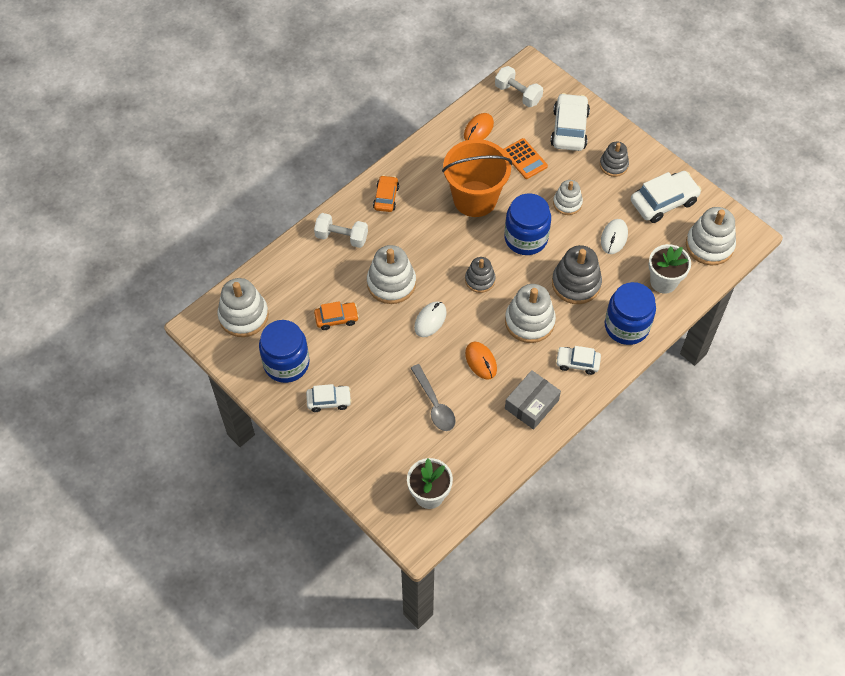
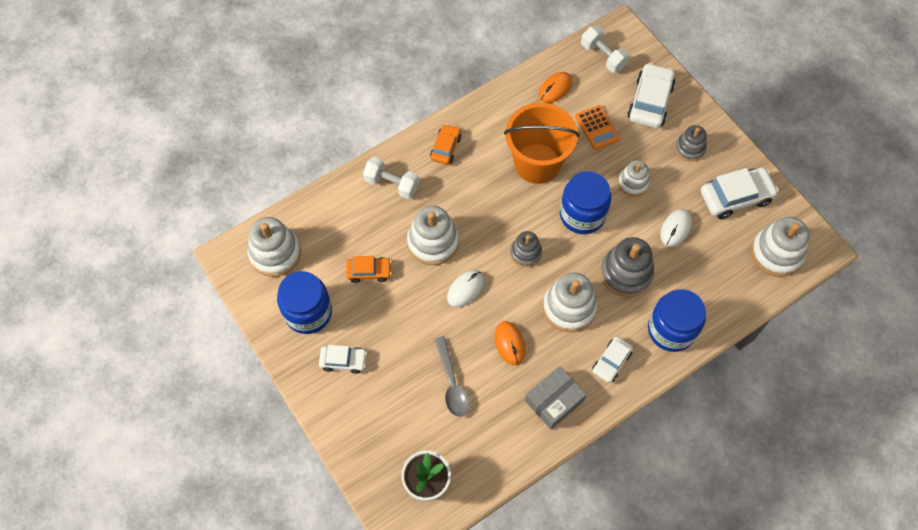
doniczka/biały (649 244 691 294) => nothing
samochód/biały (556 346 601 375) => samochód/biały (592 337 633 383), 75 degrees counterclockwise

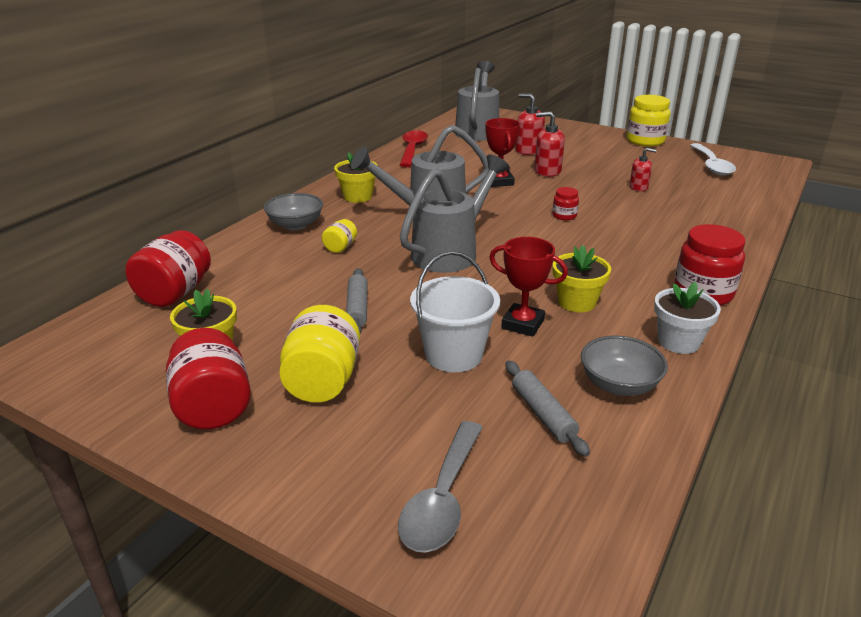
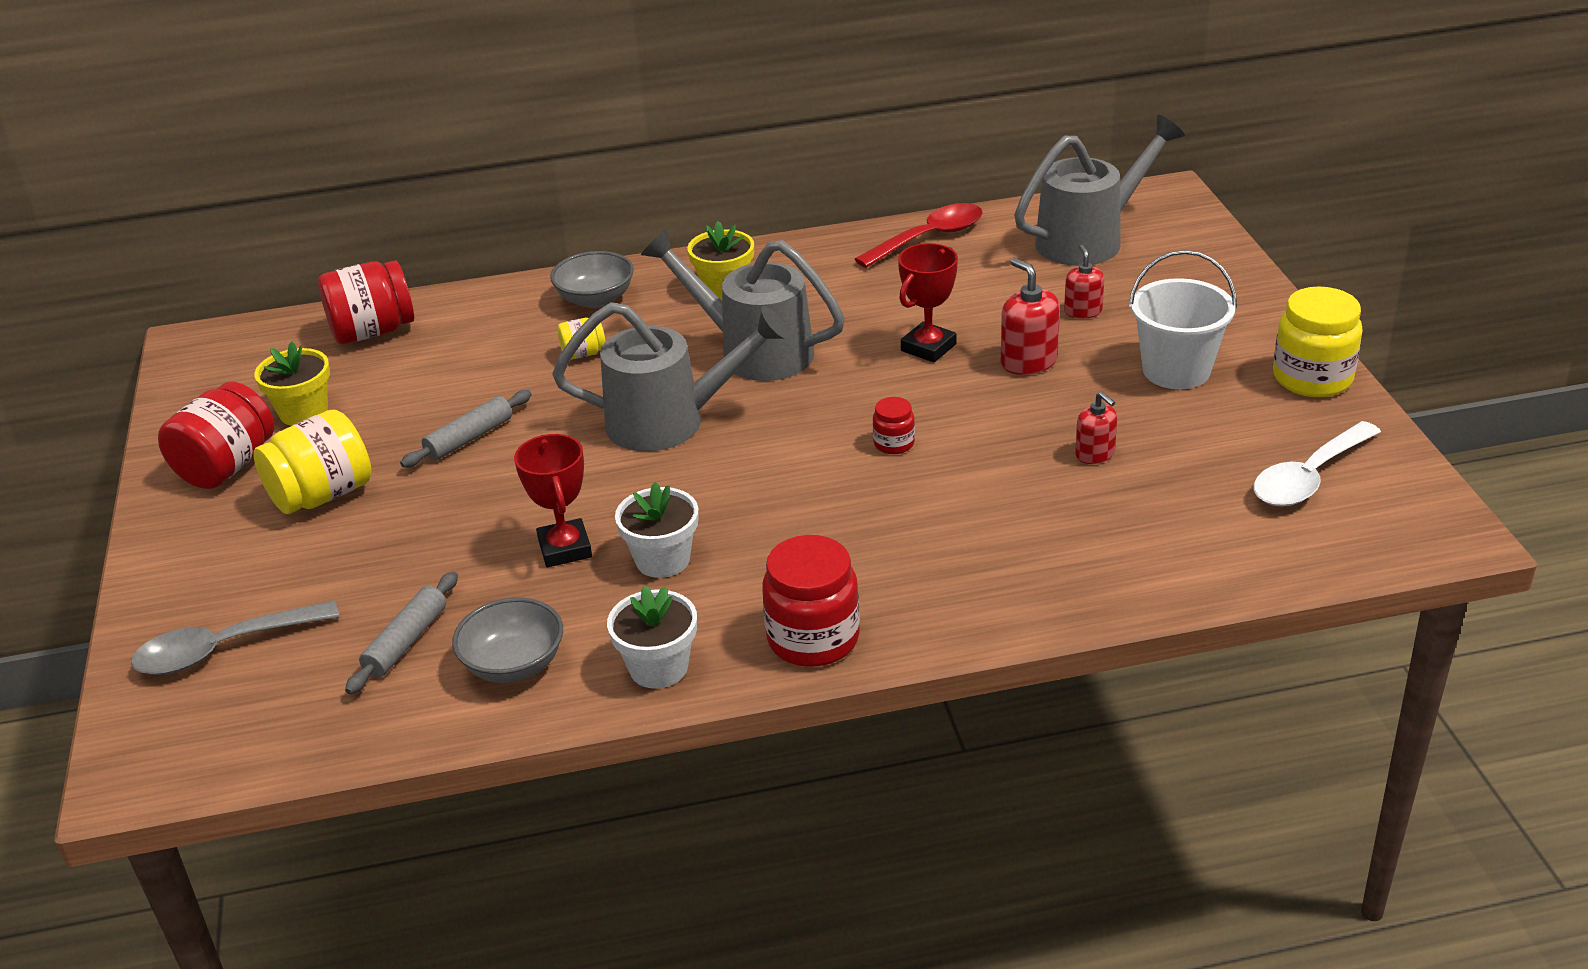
wiadro/biały (410 251 500 372) => wiadro/biały (1129 250 1237 389), move
doniczka/żółty (553 245 611 312) => doniczka/biały (615 482 698 578)
dozownik mydła/czerwony (516 93 545 155) => dozownik mydła/czerwony (1064 245 1104 319), x0.65

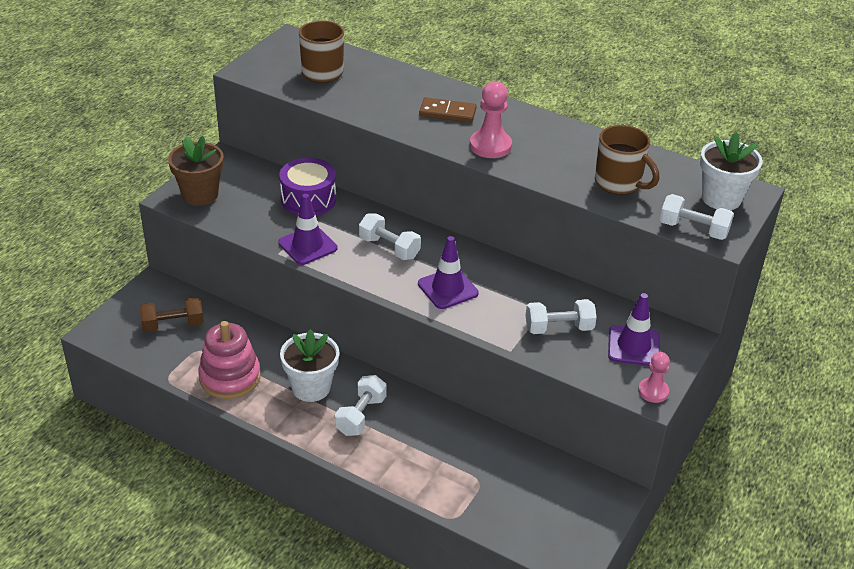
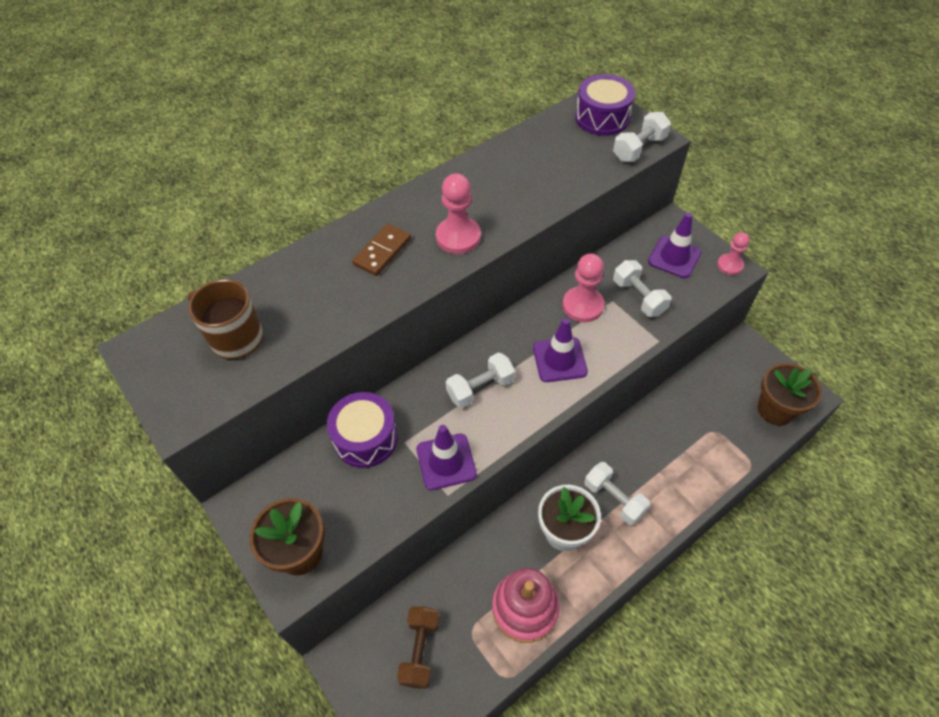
kubek/brązowy (595 125 659 195) => nothing
nothing => pionek/różowy (562 254 605 322)
nothing => doniczka/brązowy (758 363 822 426)
doniczka/biały (700 132 762 210) => bęben/fioletowy (575 74 636 136)
hantel/biały (526 299 597 334) => hantel/biały (613 260 671 317), 45 degrees counterclockwise

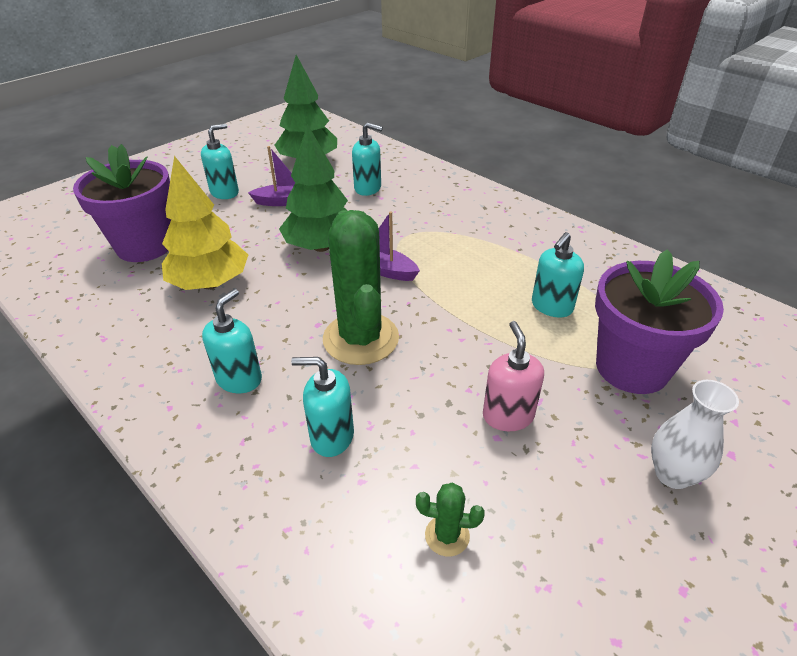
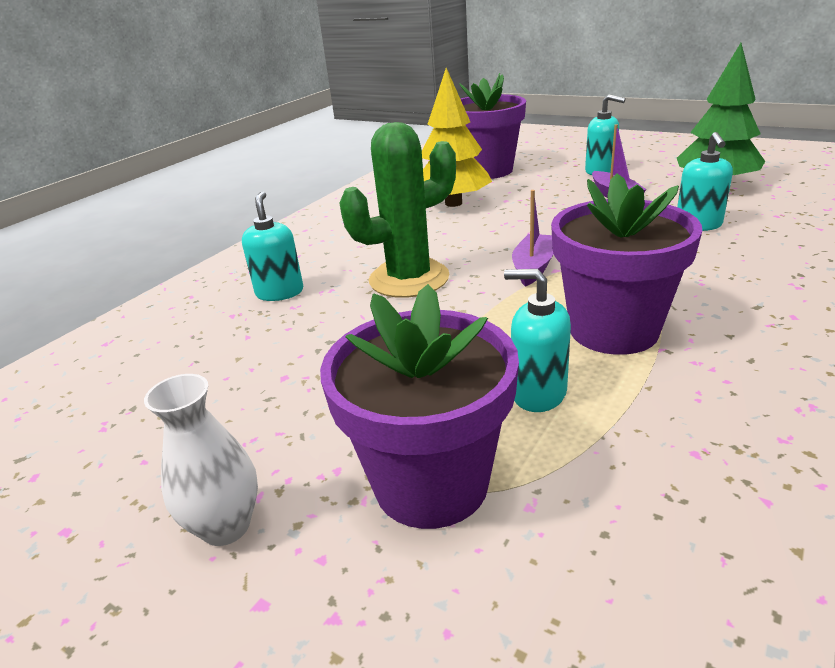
dozownik mydła/turkusowy (202 289 262 393) => nothing
drzewko/zielony (279 124 348 252) => nothing
kaktus/zielony (416 483 485 557) => nothing
dozownik mydła/różowy (483 321 544 431) => nothing
nothing => doniczka/fioletowy (551 173 702 355)

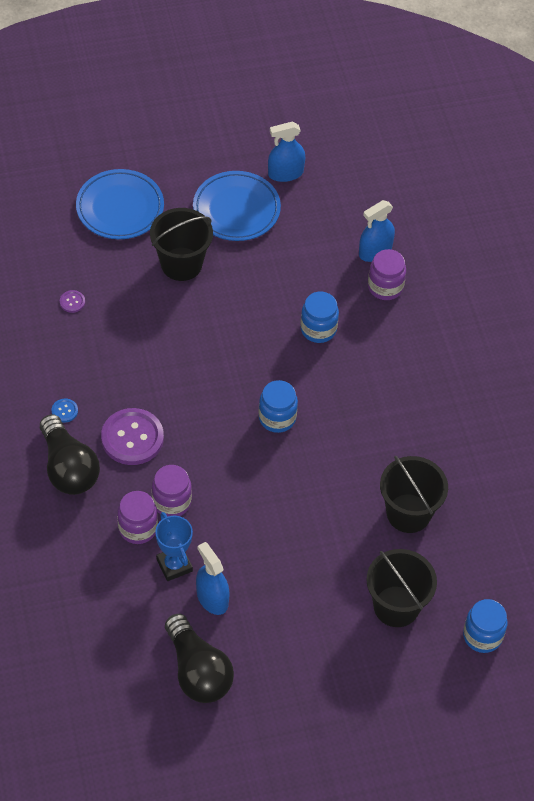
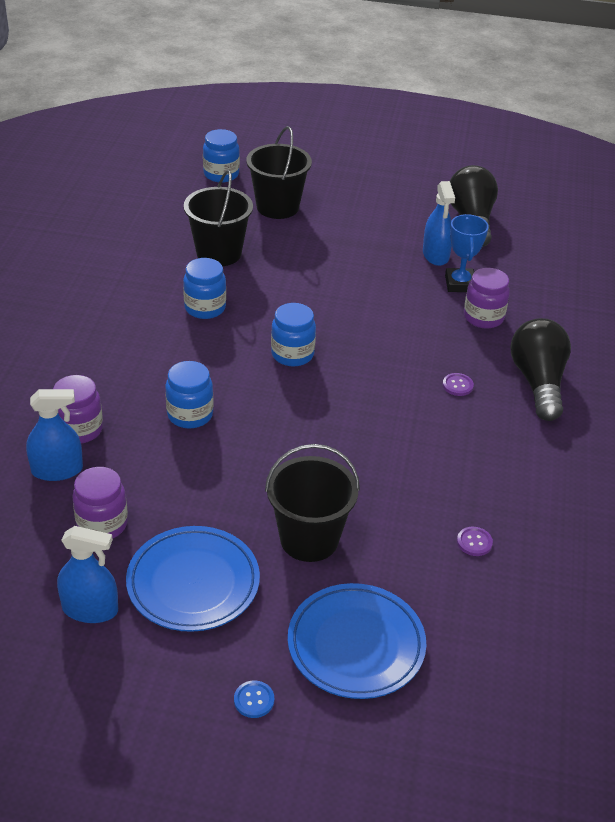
nothing => słoik/niebieski (183 258 226 319)
guzik/niebieski (52 399 78 422) => guzik/niebieski (234 681 274 718), move
słoik/fioletowy (152 465 192 516) => słoik/fioletowy (72 467 128 539), move
guzik/fioletowy (101 408 164 465) => guzik/fioletowy (443 373 474 396), x0.43

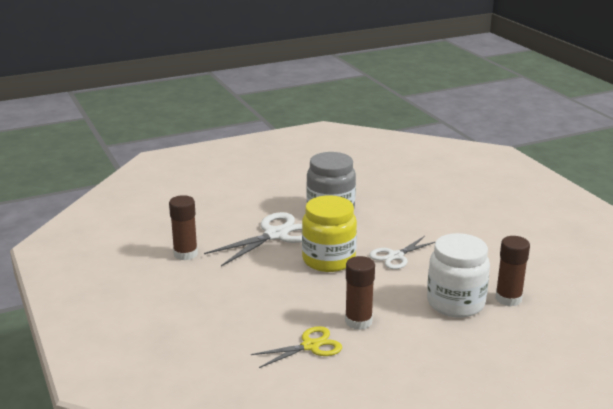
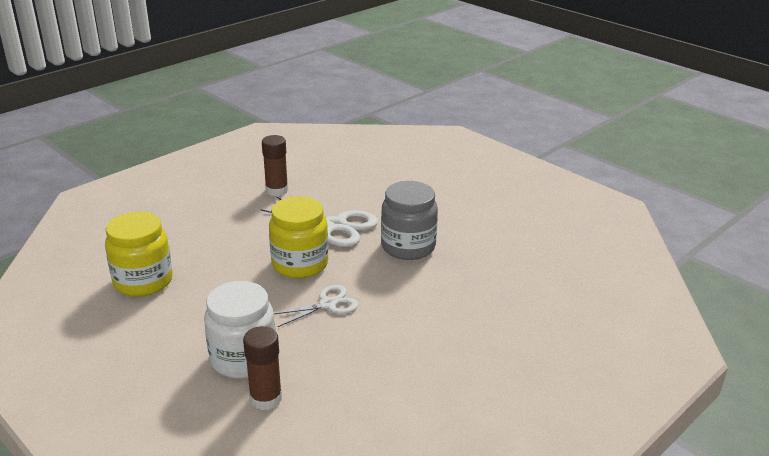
klej w sztyfcie/brązowy (345 256 375 330) => nothing
nożyczki/żółty (251 326 342 368) => słoik/żółty (105 211 173 297)
nożyczki/biały (369 236 435 269) => nożyczki/biały (274 285 358 327), 120 degrees clockwise

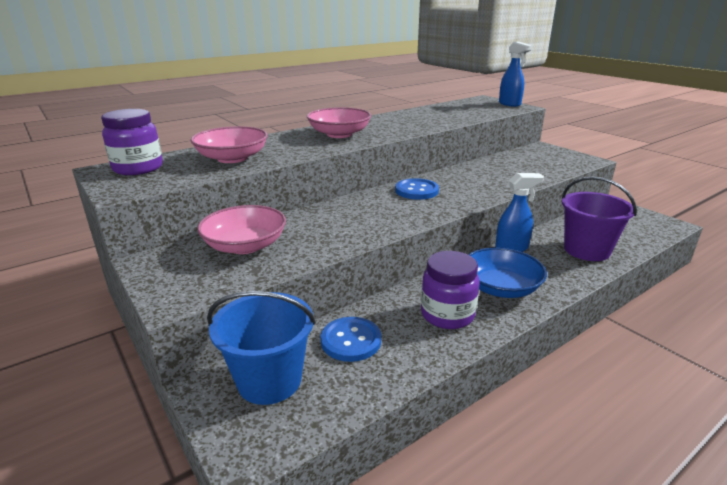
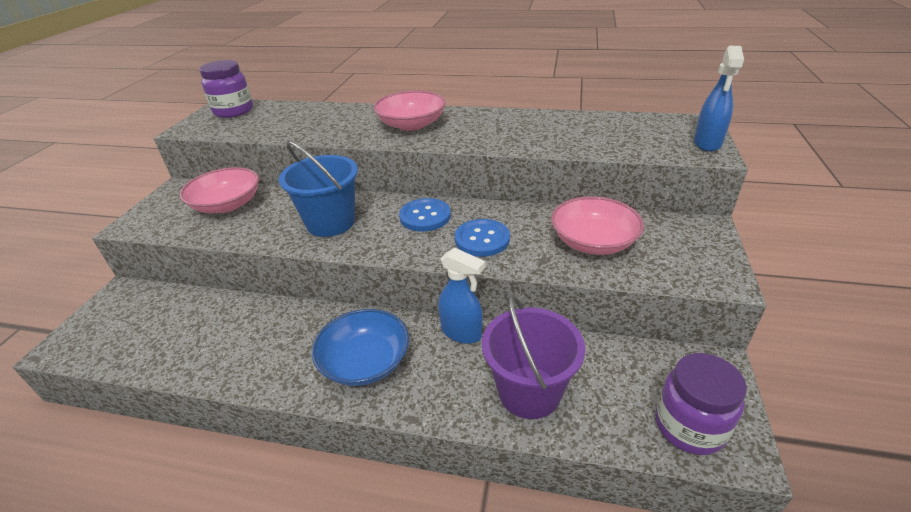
miska/różowy (191 126 268 163) => miska/różowy (551 196 644 255), move
wiadro/niebieski (207 291 316 405) => wiadro/niebieski (279 141 358 237), move
guzik/niebieski (320 317 381 362) => guzik/niebieski (455 219 510 257), move
słoik/fioletowy (421 251 480 329) => słoik/fioletowy (655 353 747 455), move

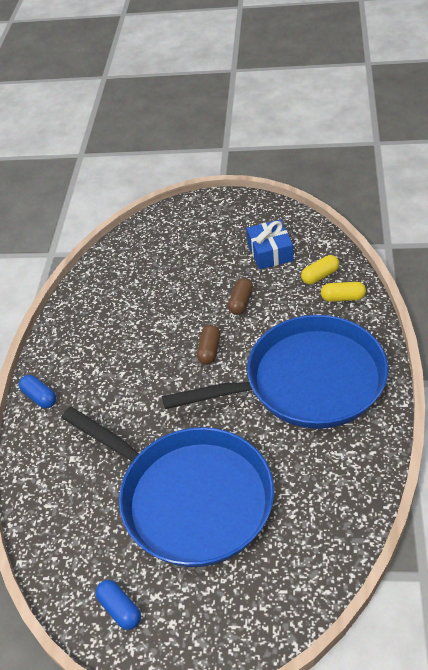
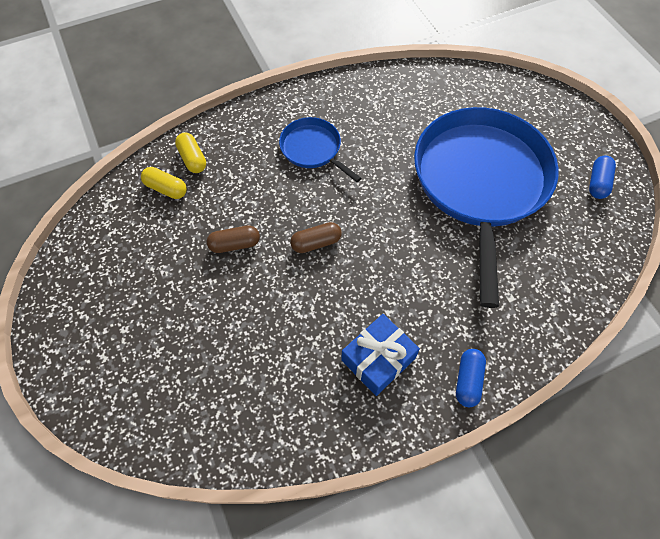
prezent/niebieski (247 219 294 270) => prezent/niebieski (341 314 420 396), move
patelnia/niebieski (162 315 388 429) => patelnia/niebieski (279 117 361 182), x0.45

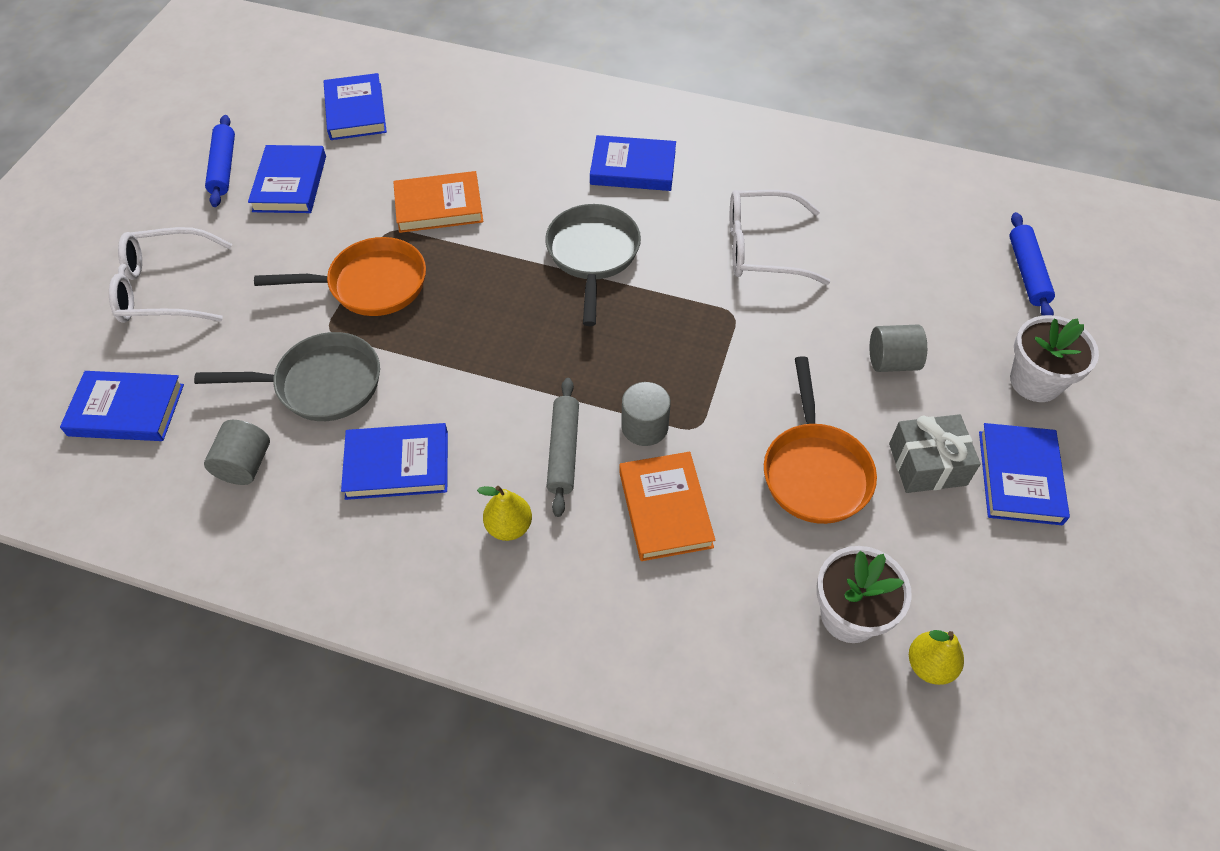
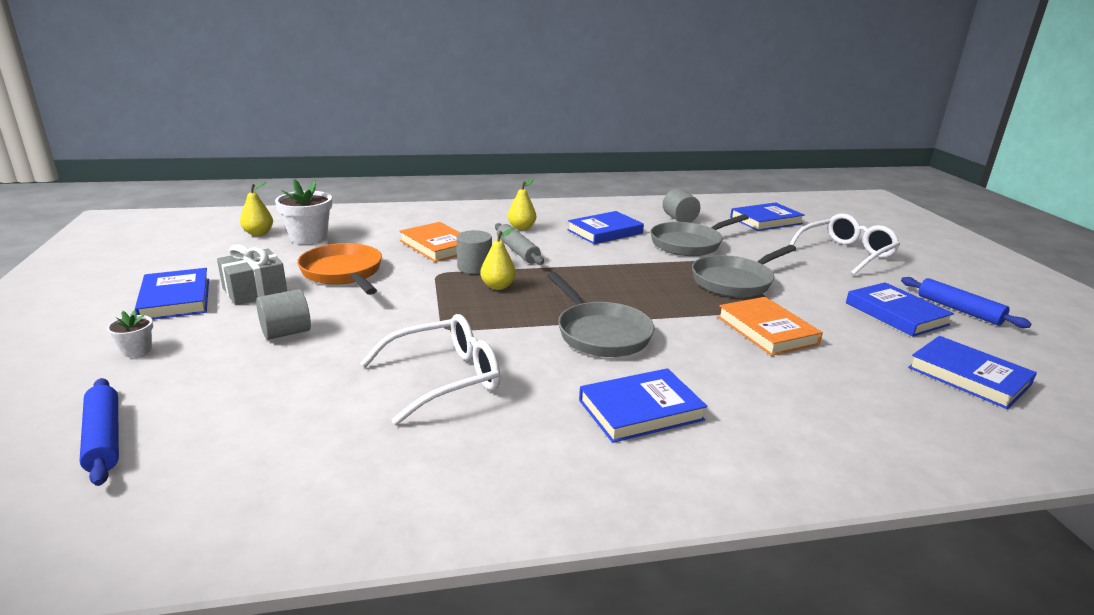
nothing => gruszka/żółty (480 228 516 290)
patelnia/pomarańczowy (254 237 426 316) => patelnia/szary (692 245 796 297)
książka/pomarańczowy (393 171 483 233) => książka/pomarańczowy (718 297 823 356), 75 degrees counterclockwise
doniczka/biały (1010 315 1099 402) => doniczka/biały (107 310 153 358), x0.52

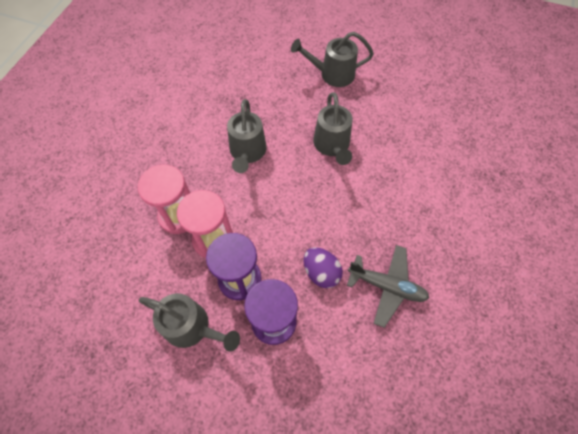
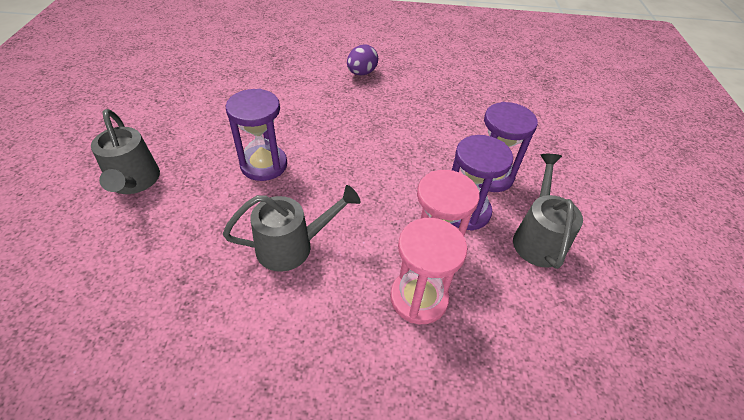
samolot/szary (347 245 429 328) => nothing
jajko/fioletowy (304 247 343 288) => jajko/fioletowy (347 44 378 75), move
konewka/szary (313 92 353 165) => klepsydra/fioletowy (226 89 287 181)

